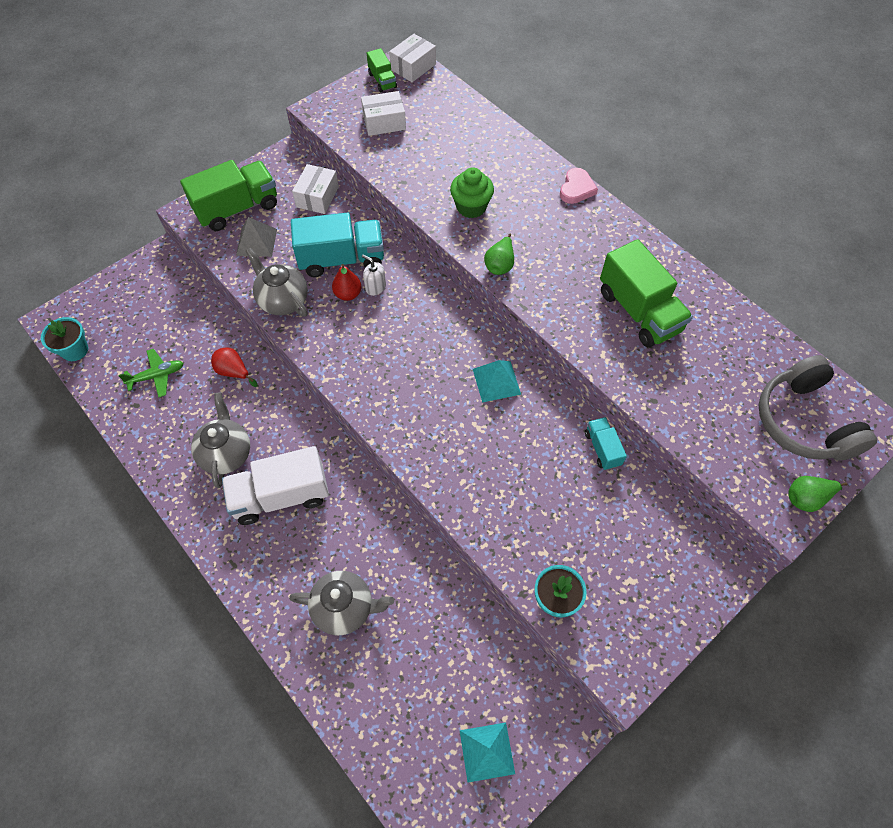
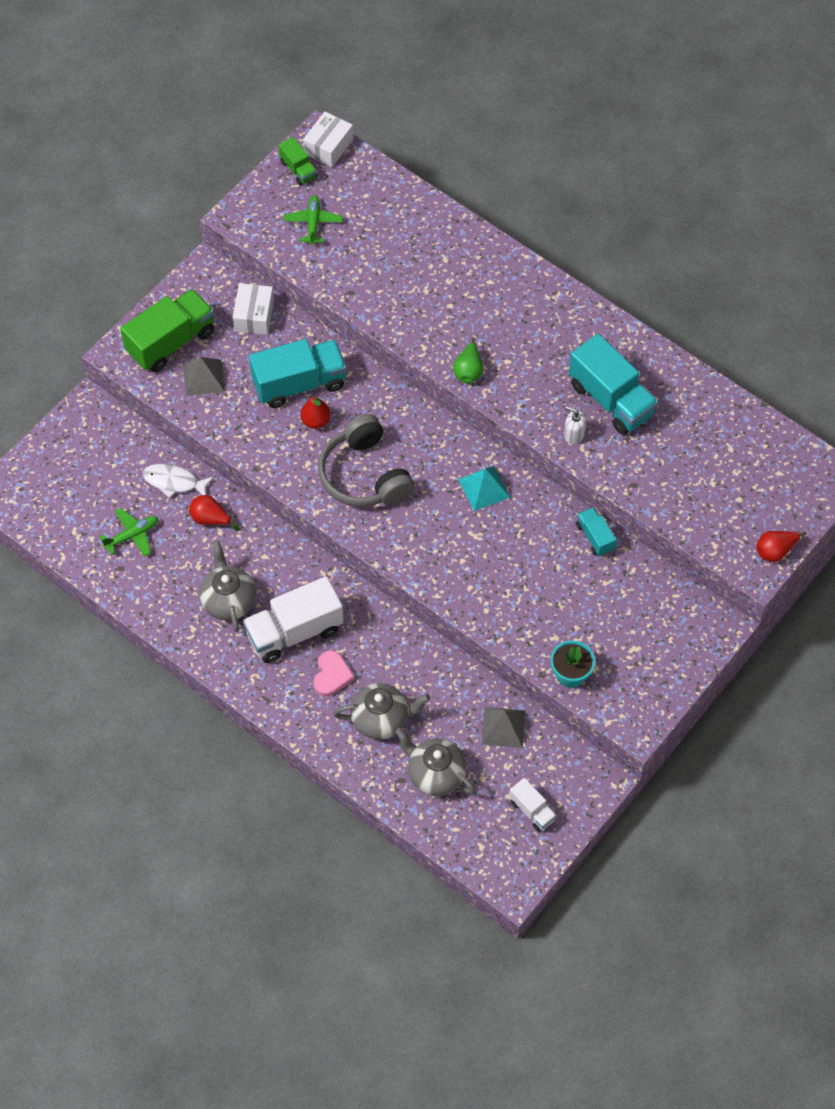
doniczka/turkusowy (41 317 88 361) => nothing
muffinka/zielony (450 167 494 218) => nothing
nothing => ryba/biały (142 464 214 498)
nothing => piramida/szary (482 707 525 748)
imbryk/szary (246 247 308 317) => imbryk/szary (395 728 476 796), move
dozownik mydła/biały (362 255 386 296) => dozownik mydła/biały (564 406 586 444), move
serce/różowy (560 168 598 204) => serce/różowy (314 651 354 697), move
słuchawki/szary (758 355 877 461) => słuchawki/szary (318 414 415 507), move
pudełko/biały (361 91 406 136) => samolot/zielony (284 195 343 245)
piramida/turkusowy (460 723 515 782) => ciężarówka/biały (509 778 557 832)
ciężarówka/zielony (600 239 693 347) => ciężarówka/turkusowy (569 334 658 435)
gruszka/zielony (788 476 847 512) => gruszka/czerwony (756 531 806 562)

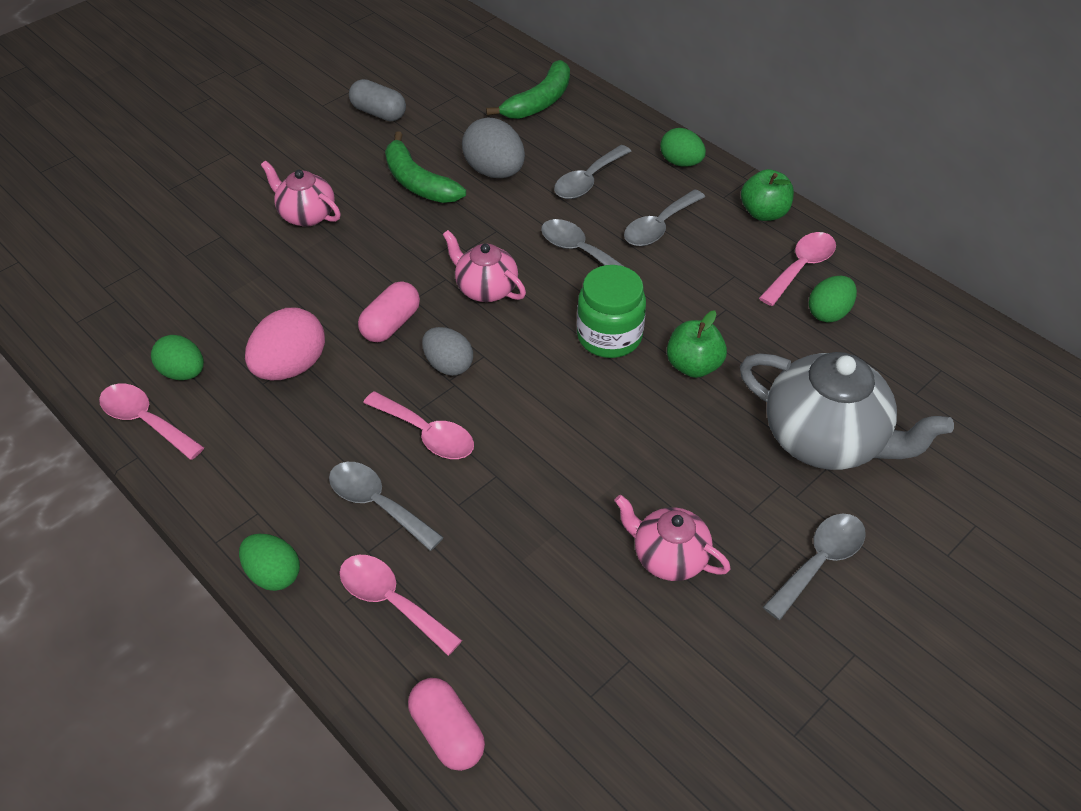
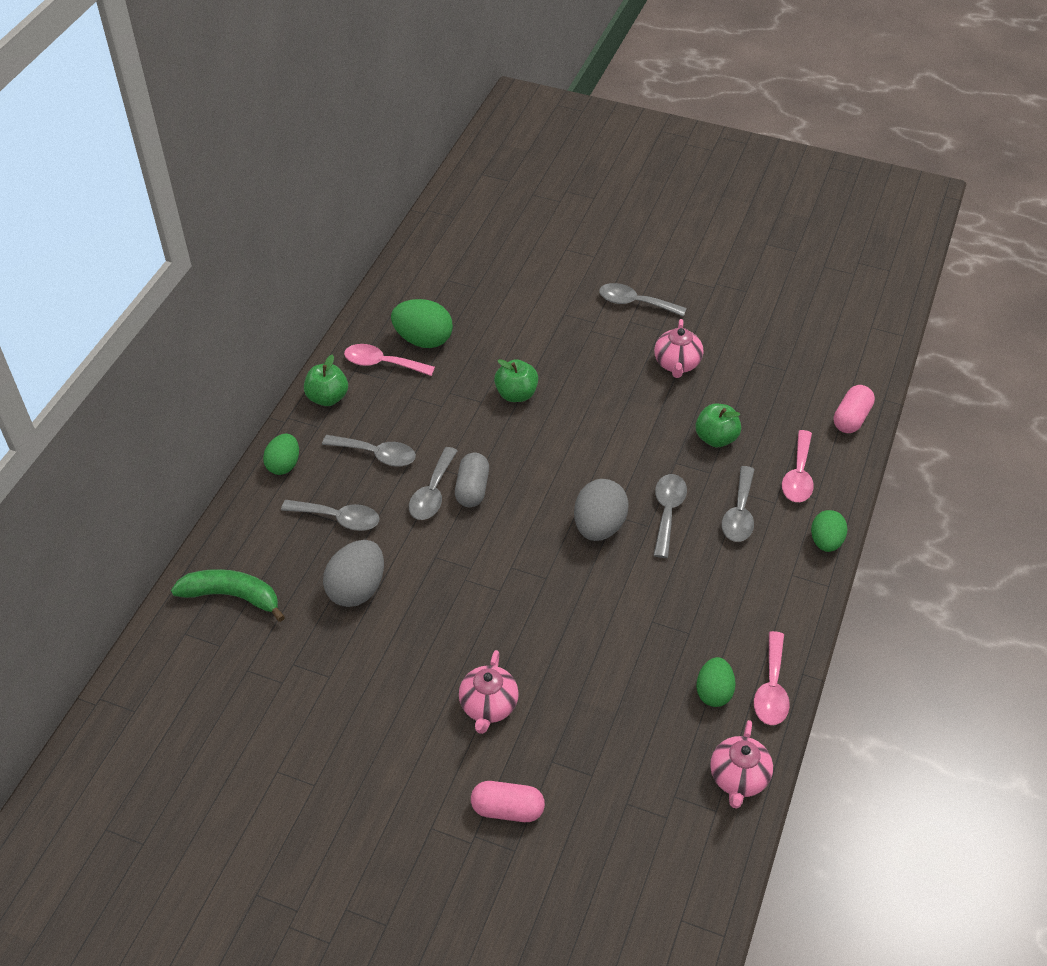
jajko/różowy (245 307 325 381) => nothing
banan/zielony (385 132 466 203) => nothing
słoik/zielony (577 265 646 358) => nothing
imbryk/szary (740 352 954 470) => nothing
nothing => jabłko/zielony (695 404 741 447)
kapsułka/szary (349 79 406 121) => kapsułka/szary (455 453 489 507), move
kapsułka/różowy (358 282 420 342) => kapsułka/różowy (471 781 545 822), move
imbryk/różowy (442 230 526 302) => imbryk/różowy (710 720 773 809), move
łyżka/różowy (363 391 474 459) => łyżka/szary (653 474 687 558)
jajko/szary (422 327 473 376) => jajko/szary (574 479 629 541), x1.51
jajko/zielony (809 276 857 323) => jajko/zielony (391 299 453 348), x1.51

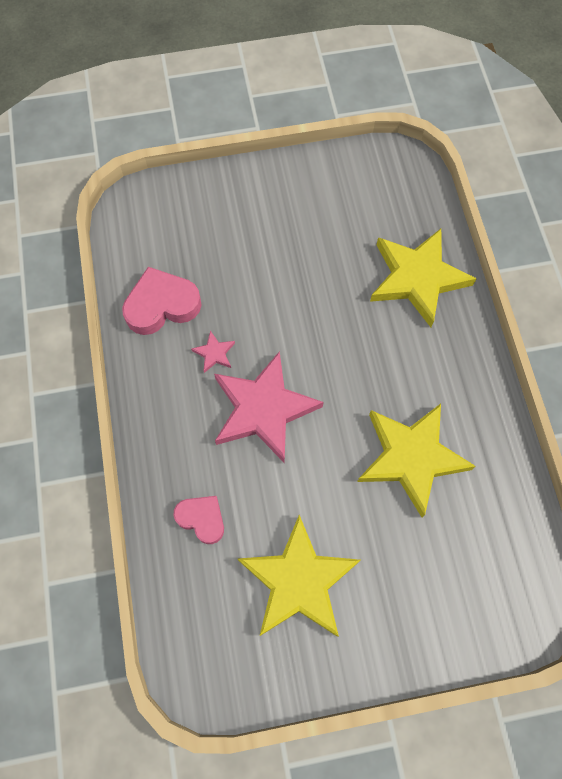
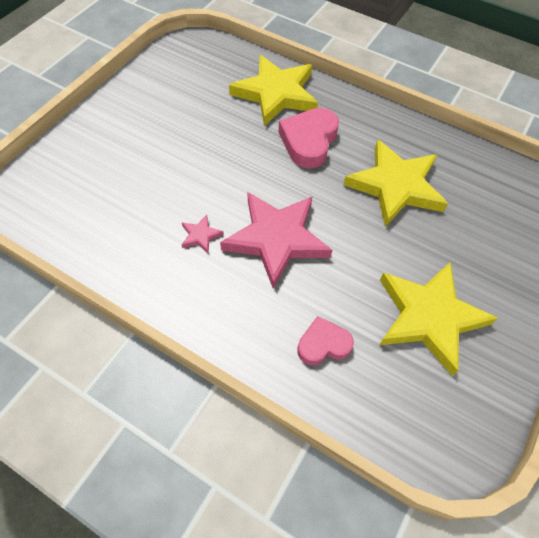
serce/różowy (122 267 201 335) => serce/różowy (279 108 339 169), move

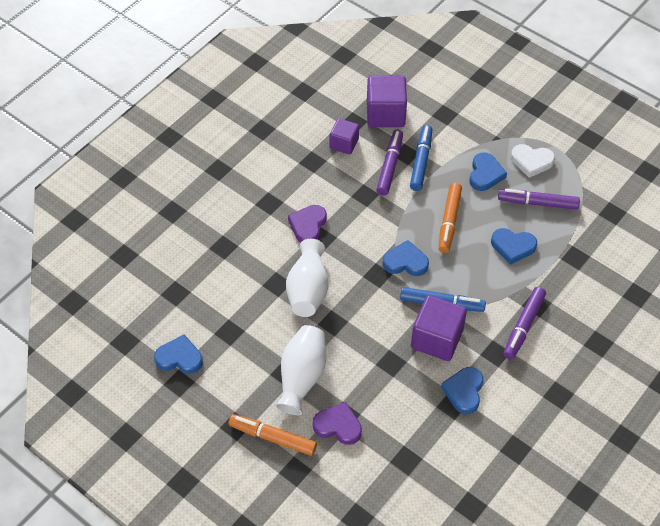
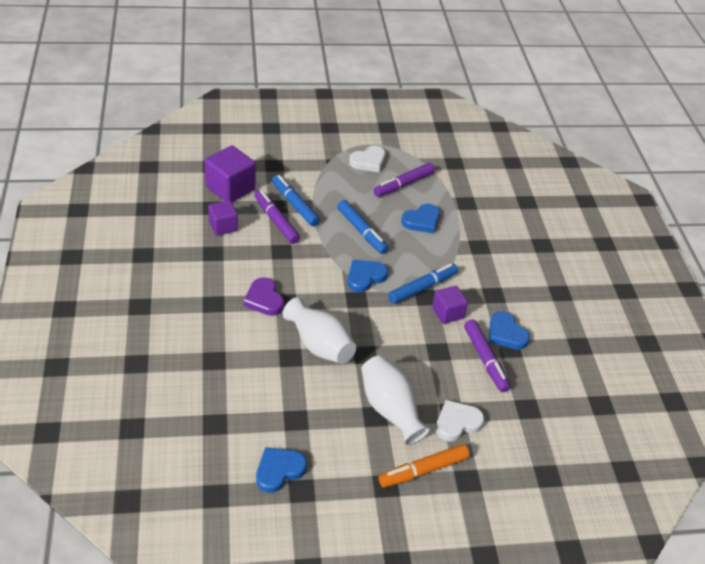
serce/niebieski (469 153 507 191) => nothing
flamaster/fioletowy (503 287 546 360) => flamaster/fioletowy (464 319 510 392), move
serce/fioletowy (313 402 362 445) => serce/biały (436 400 484 442)
flamaster/pomarańczowy (438 183 462 253) => flamaster/niebieski (337 200 388 254)
sześcian/fioletowy (411 295 467 361) => sześcian/fioletowy (432 286 468 324), x0.62

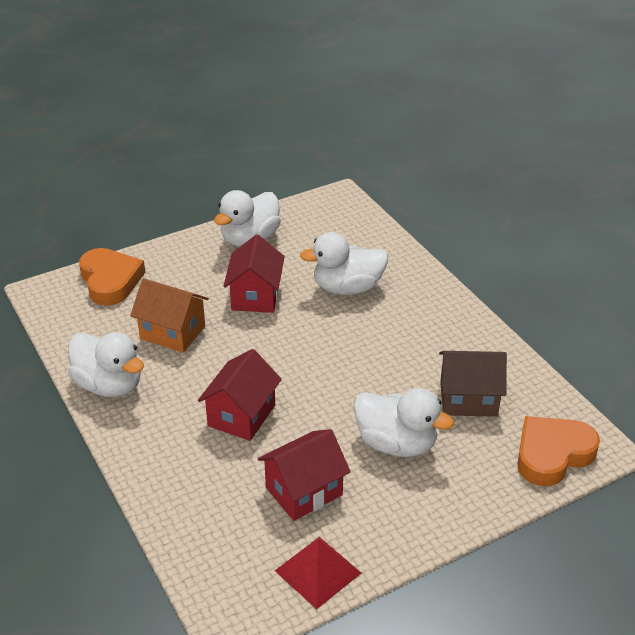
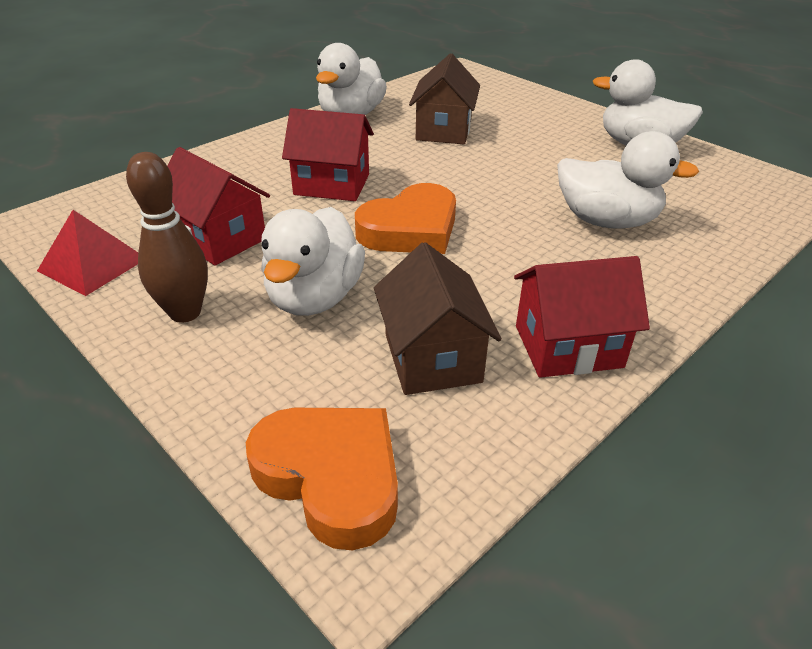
nothing => kręgiel/brązowy (126 152 208 323)
serce/pomarańczowy (79 248 145 306) => serce/pomarańczowy (355 183 456 254), move
domek/czerwony (223 234 285 313) => domek/czerwony (514 256 650 378), move
domek/pomarańczowy (130 278 209 353) => domek/brązowy (409 54 480 144)
kaczka/biały (300 232 388 295) => kaczka/biały (557 131 699 229), 135 degrees clockwise

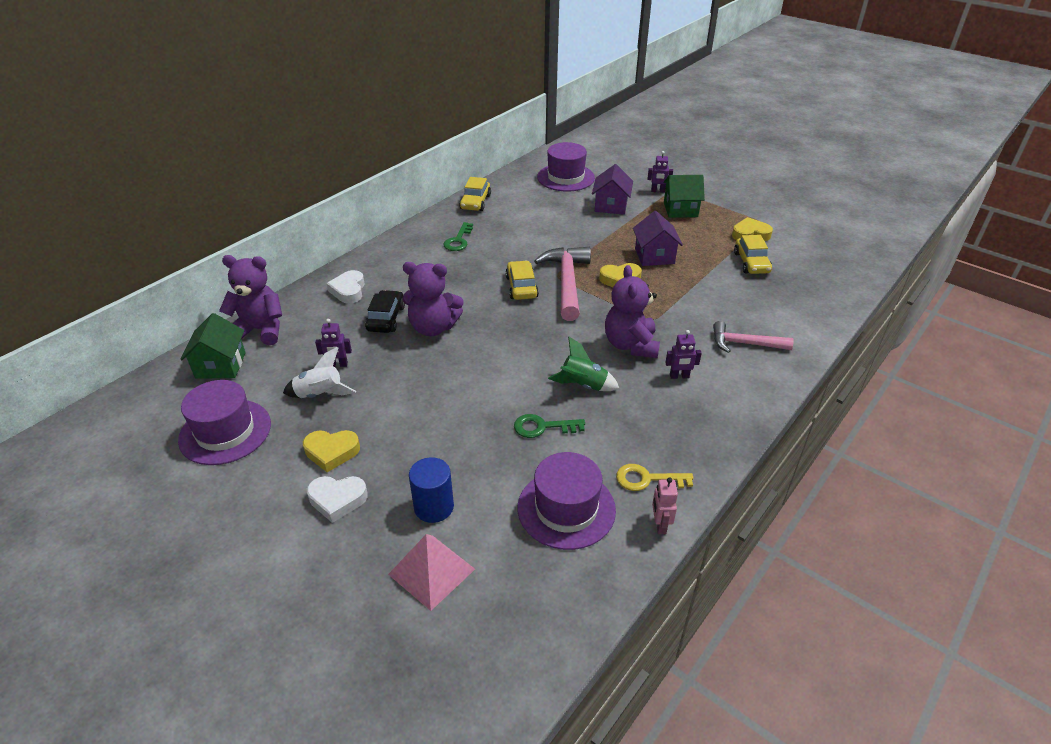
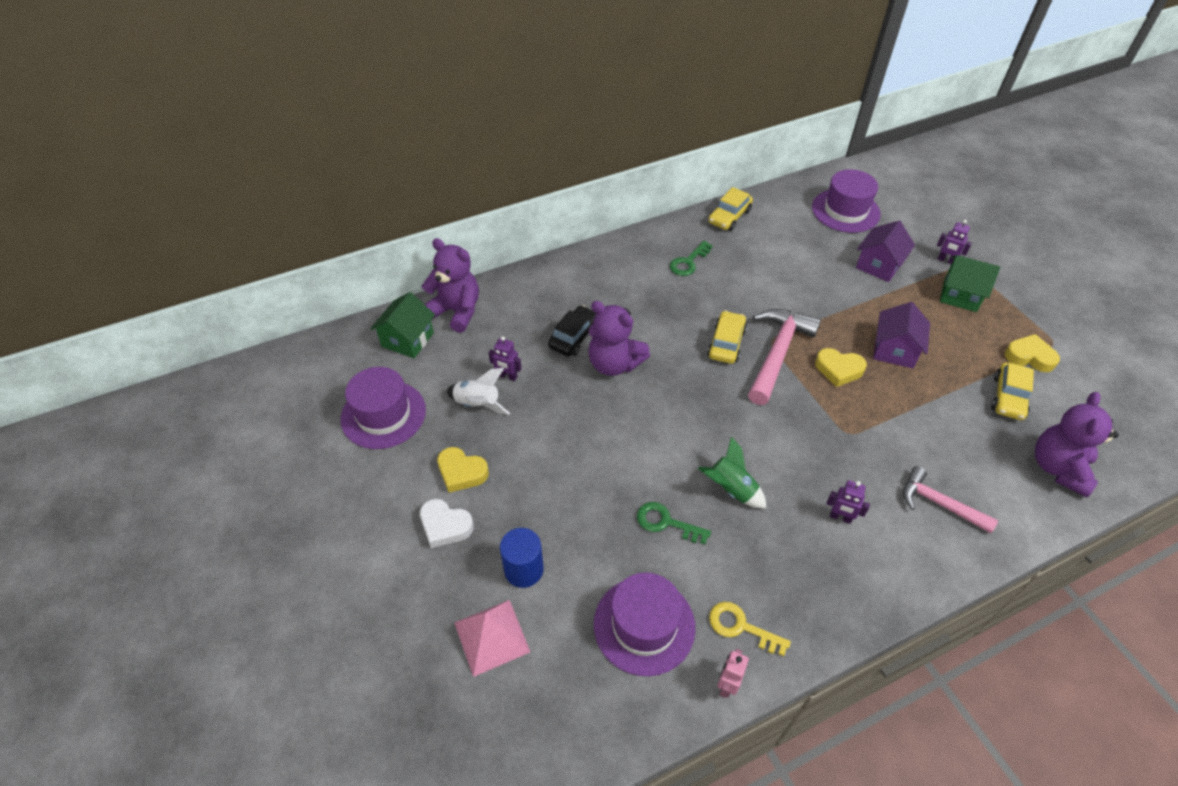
serce/biały (326 270 365 304) => nothing
miś/fioletowy (605 265 660 358) => miś/fioletowy (1035 392 1119 497), move

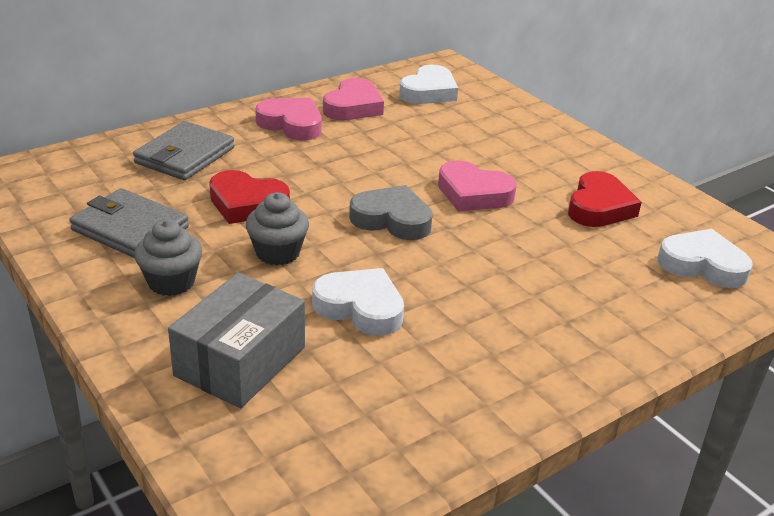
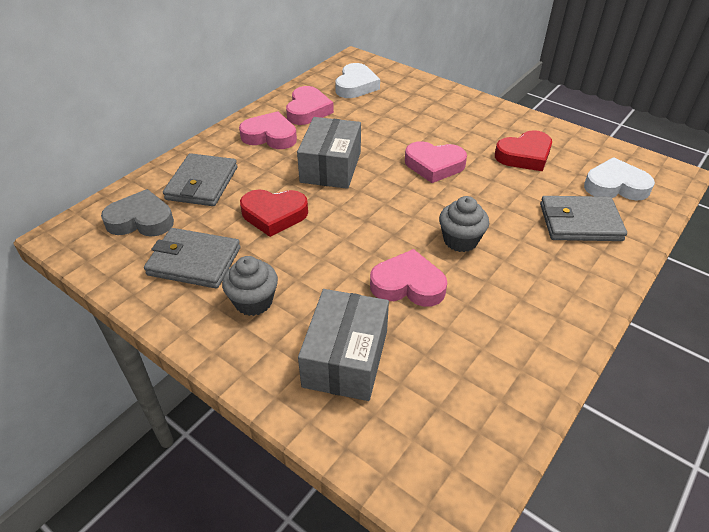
nothing => pudełko/szary (297 117 361 189)
nothing => portfel/szary (540 196 627 241)
muffinka/szary (246 192 309 265) => muffinka/szary (439 196 489 252), move
serce/szary (349 185 433 240) => serce/szary (101 189 174 237), move
serce/biały (312 268 404 336) => serce/różowy (370 249 447 307)
serce/czerwony (568 171 642 227) => serce/czerwony (495 130 552 171), 60 degrees clockwise

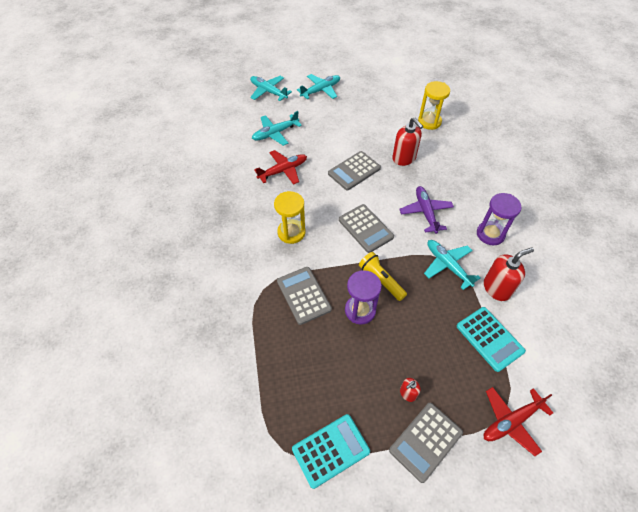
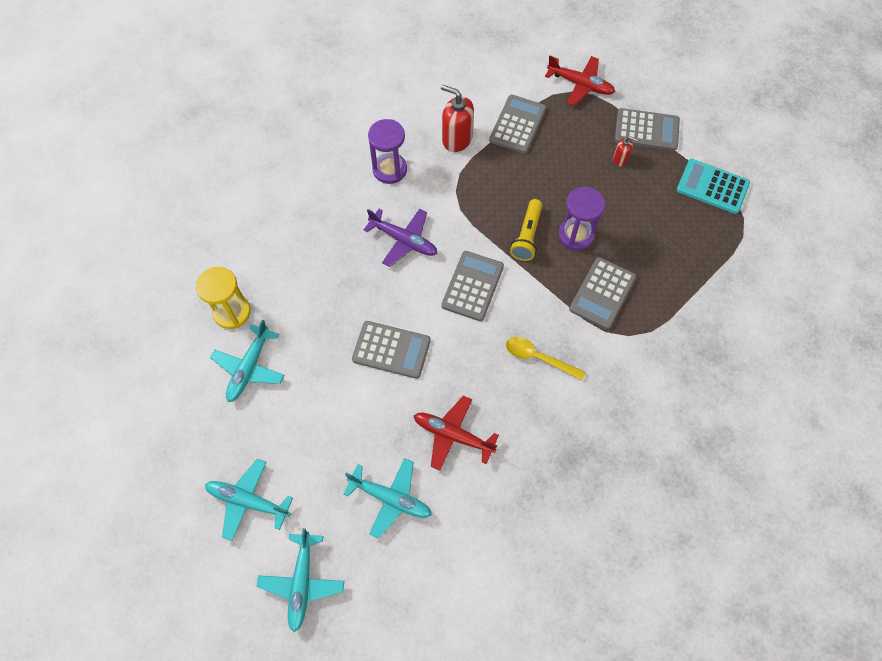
dozownik mydła/czerwony (392 117 423 166) => nothing
samolot/turkusowy (424 240 481 290) => samolot/turkusowy (210 319 284 402), move
klepsydra/żółty (274 191 305 244) => łyżka/żółty (506 337 585 380)
kalkulator/turkusowy (457 307 526 372) => kalkulator/szary (489 95 546 154)
samolot/fioletowy (399 186 454 234) => samolot/fioletowy (364 209 438 267), 105 degrees counterclockwise

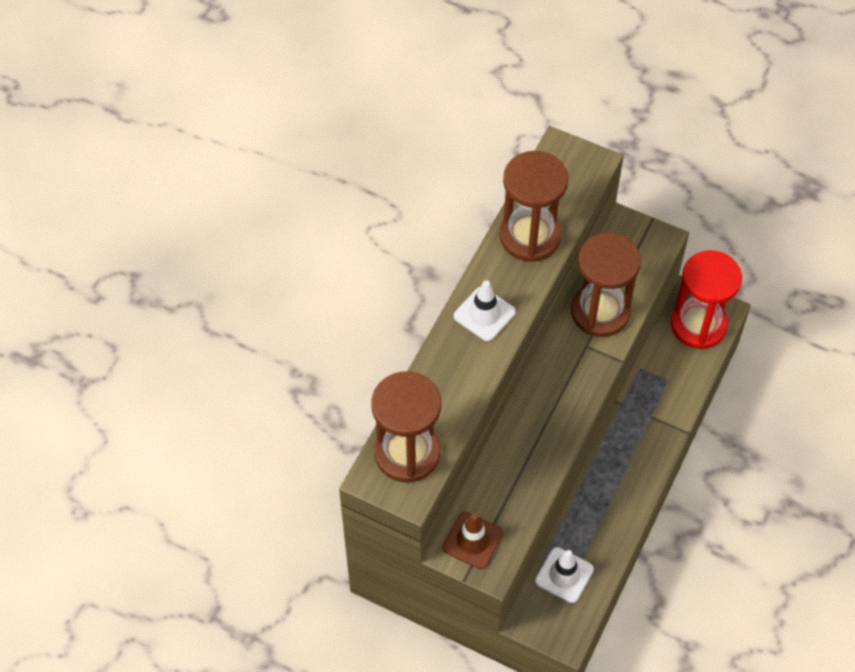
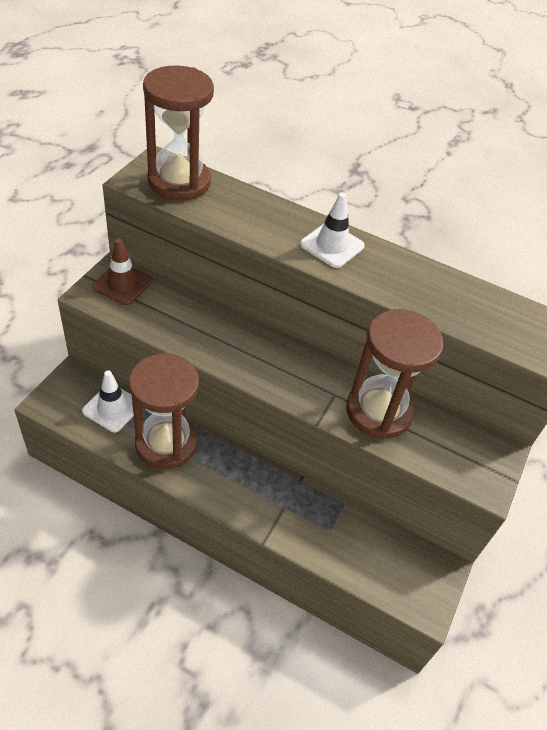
klepsydra/czerwony (671 250 742 349) => nothing
klepsydra/brązowy (500 151 568 262) => klepsydra/brązowy (129 353 199 469), move

